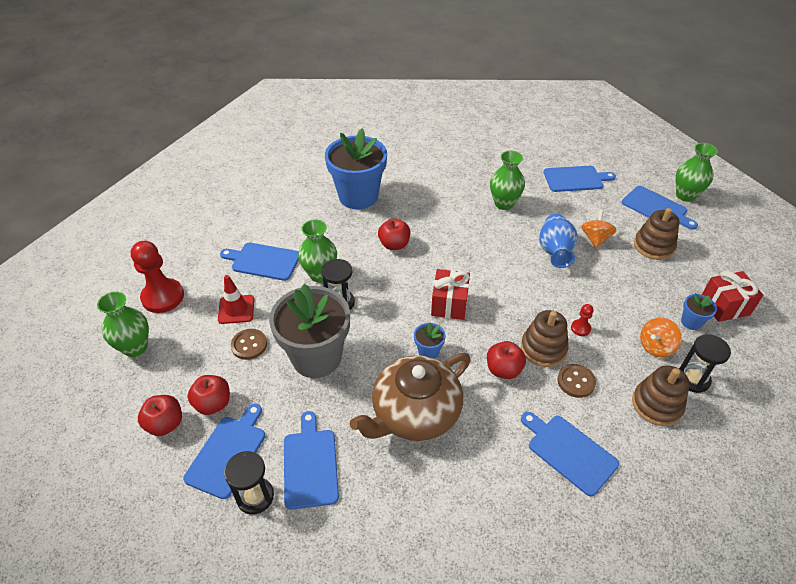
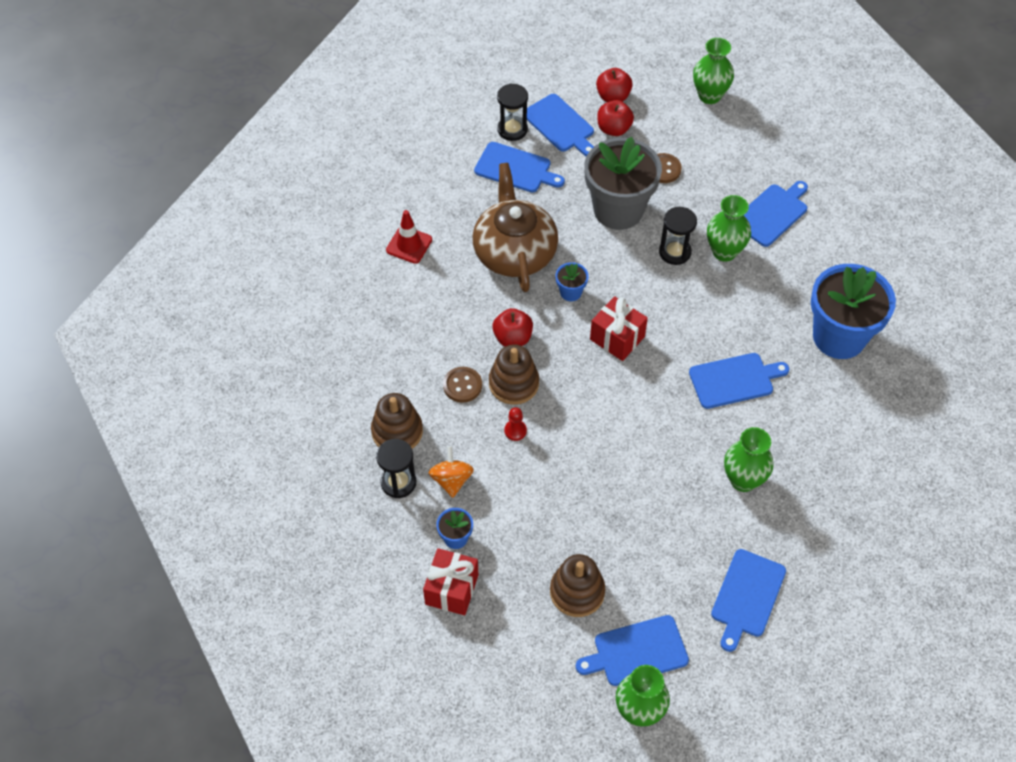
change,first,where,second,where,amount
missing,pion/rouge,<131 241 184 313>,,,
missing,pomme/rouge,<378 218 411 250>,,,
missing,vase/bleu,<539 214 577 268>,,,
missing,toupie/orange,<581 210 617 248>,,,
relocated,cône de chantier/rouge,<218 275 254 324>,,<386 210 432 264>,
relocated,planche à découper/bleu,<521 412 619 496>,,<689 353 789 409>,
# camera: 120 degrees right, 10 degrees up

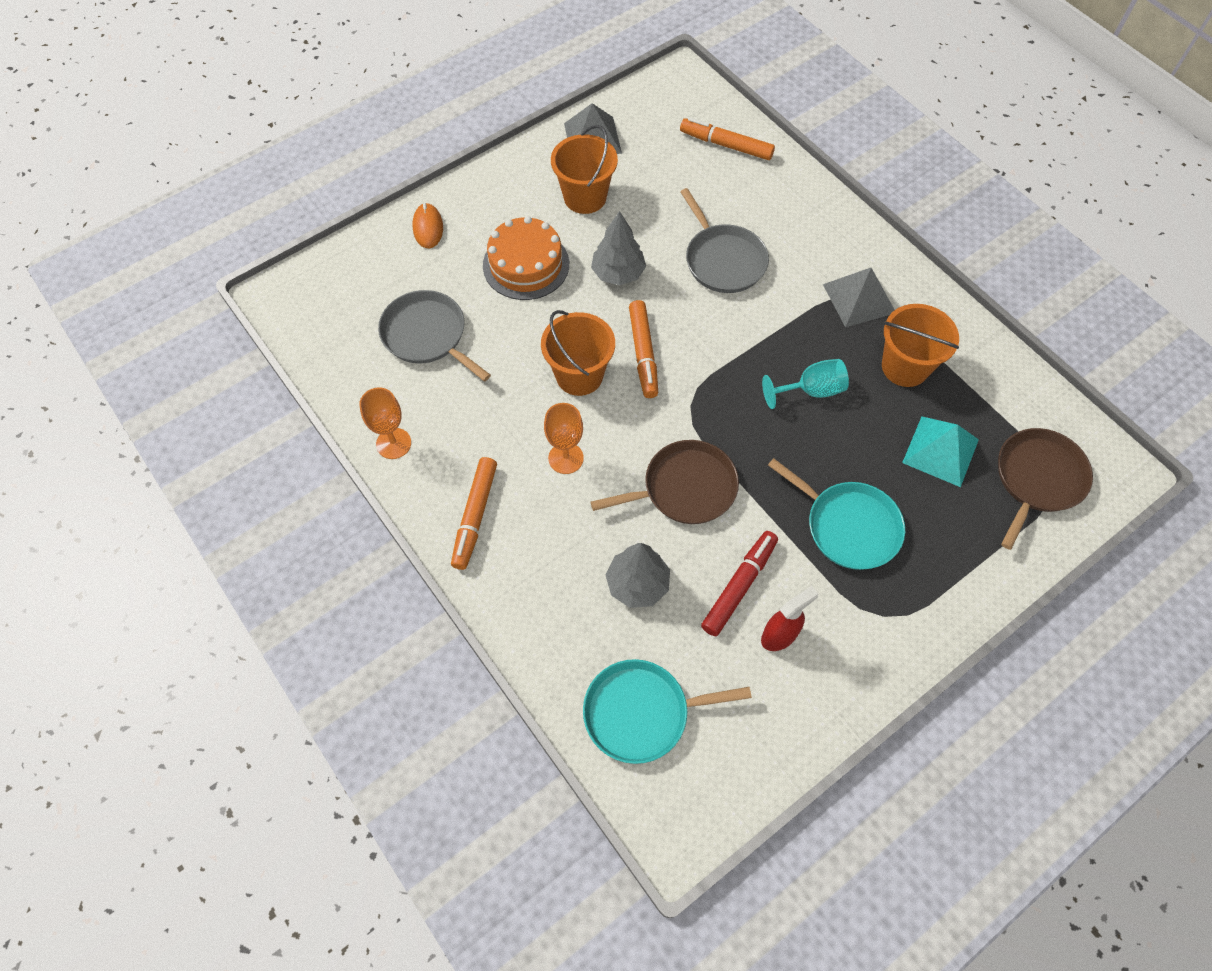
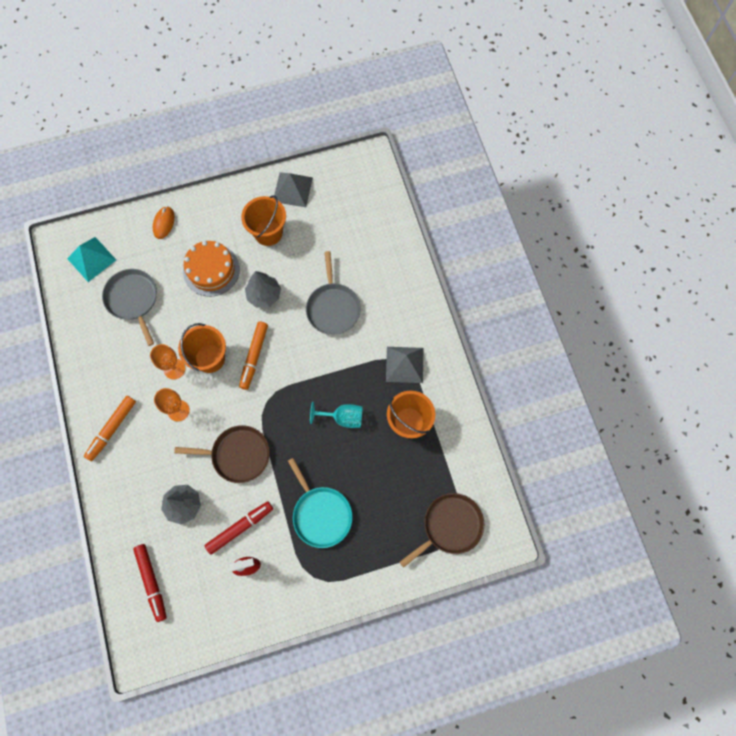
change,first,where,second,where,amount
missing,feutre/orange,<680 118 775 160>,,,
relocated,verre à pied/orange,<359 387 411 459>,,<150 344 185 380>,
relocated,pyramide/turquoise,<902 416 979 487>,,<67 237 116 282>,
exchanged,poêle/turquoise,<583 659 752 764>,feutre/rouge,<133 544 167 622>,
# camera: 20 degrees right, 10 degrees up

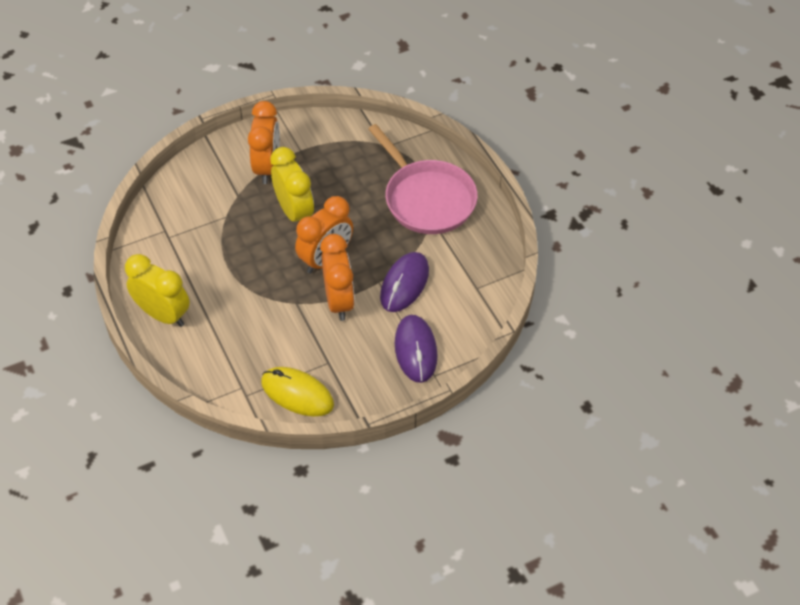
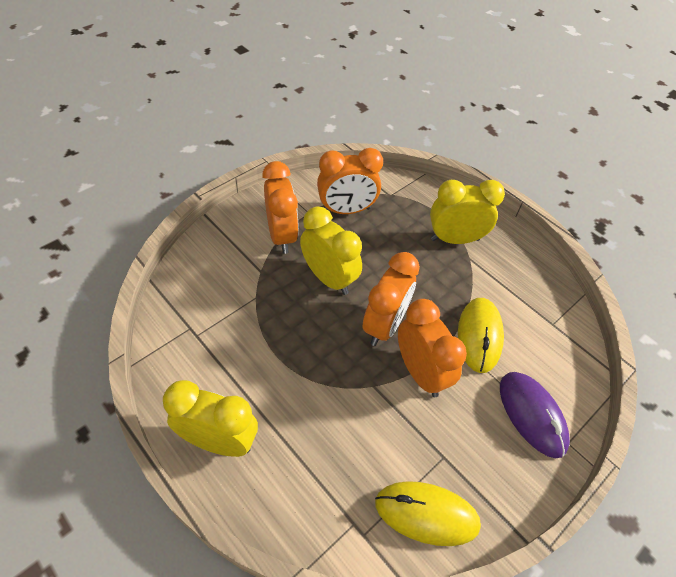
change,first,where,second,where,amount
appeared,,,réveil/orange,<317 148 383 214>,
exchanged,poêle/rose,<368 124 478 234>,réveil/jaune,<430 180 505 244>,
colour,souris/violet,<380 252 429 312>,souris/jaune,<458 298 504 373>,
# camera: 20 degrees left, 0 degrees up

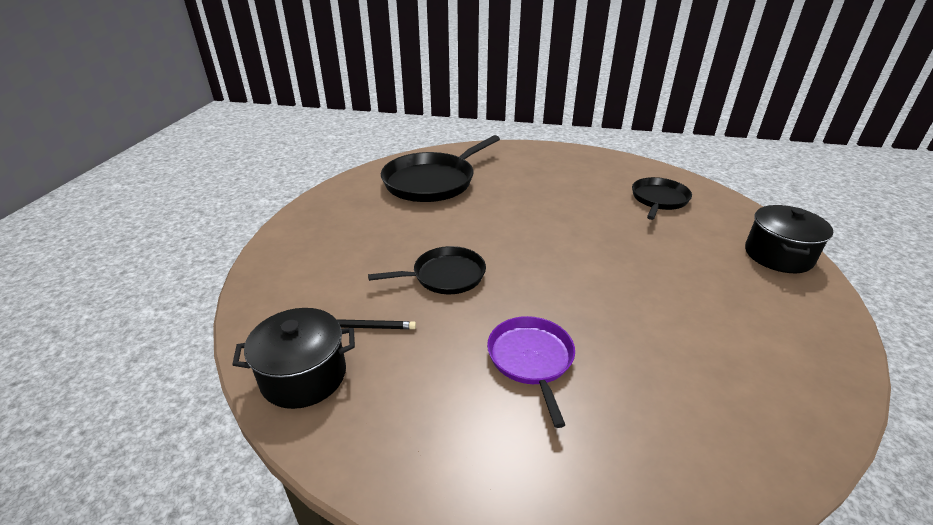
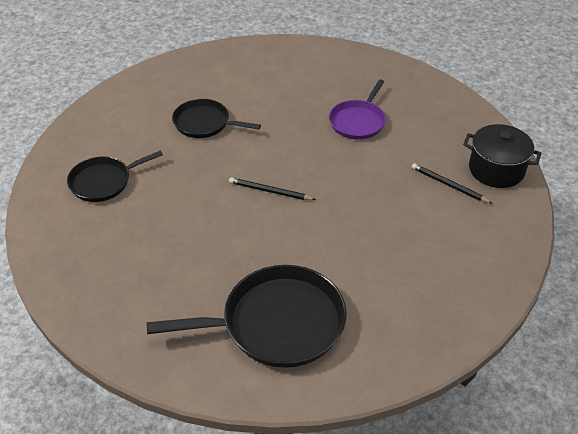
change,first,where,second,where,amount
missing,marmite/noir,<745 205 833 273>,,,
appeared,,,crayon/noir,<229 177 316 200>,
relocated,poêle/noir,<368 246 486 294>,,<172 99 261 138>,
# camera: 145 degrees left, 10 degrees up

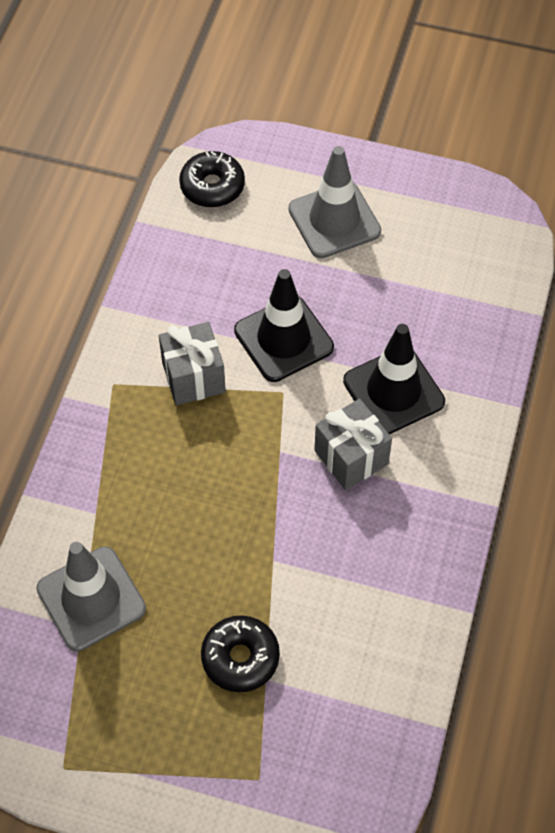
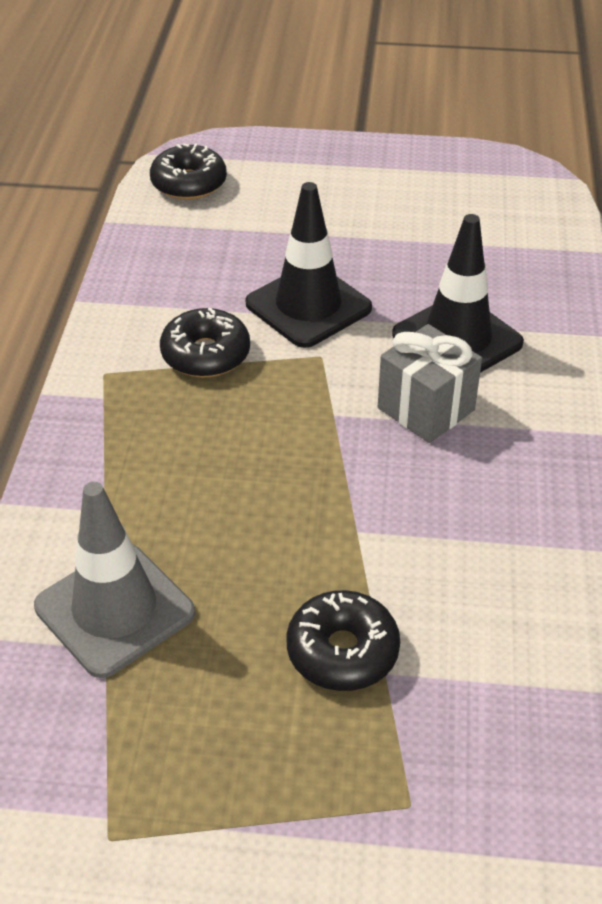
change,first,where,second,where,amount
missing,cône de chantier/gris,<288 146 381 258>,,,
exchanged,cadeau/gris,<159 322 226 405>,beignet/noir,<160 308 250 378>,
# camera: 10 degrees left, 15 degrees down

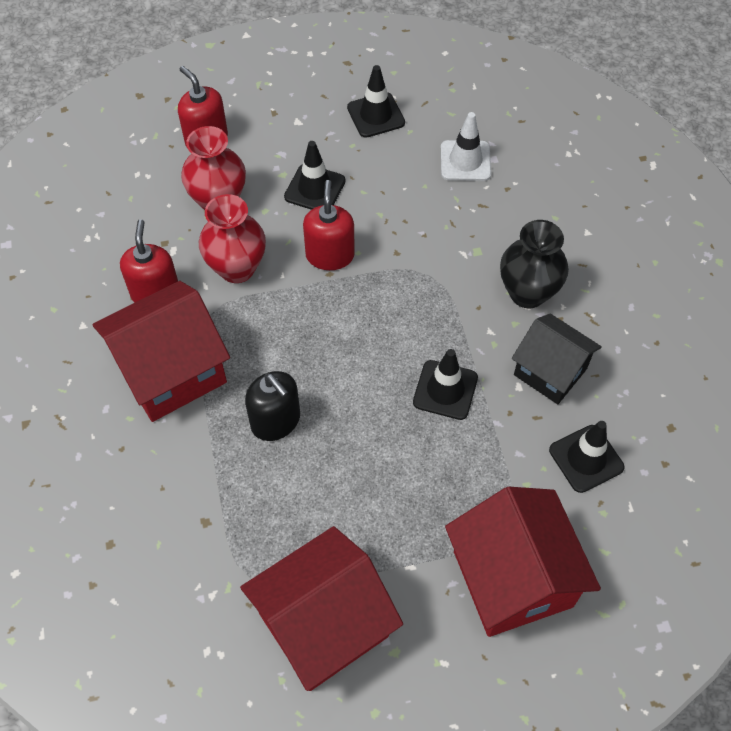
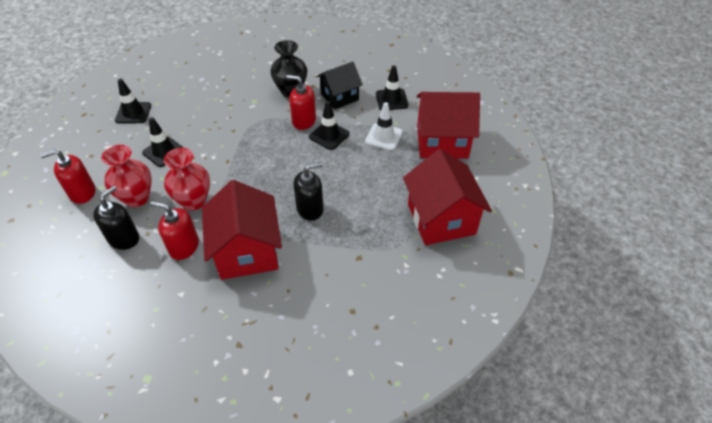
change,first,where,second,where,amount
appeared,,,distributeur de savon/noir,<93 186 139 250>,
relocated,distributeur de savon/rouge,<303 180 355 270>,,<286 75 316 130>,
relocated,cône de chantier/blanc,<441 112 491 181>,,<365 102 403 151>,
# camera: 70 degrees left, 10 degrees down

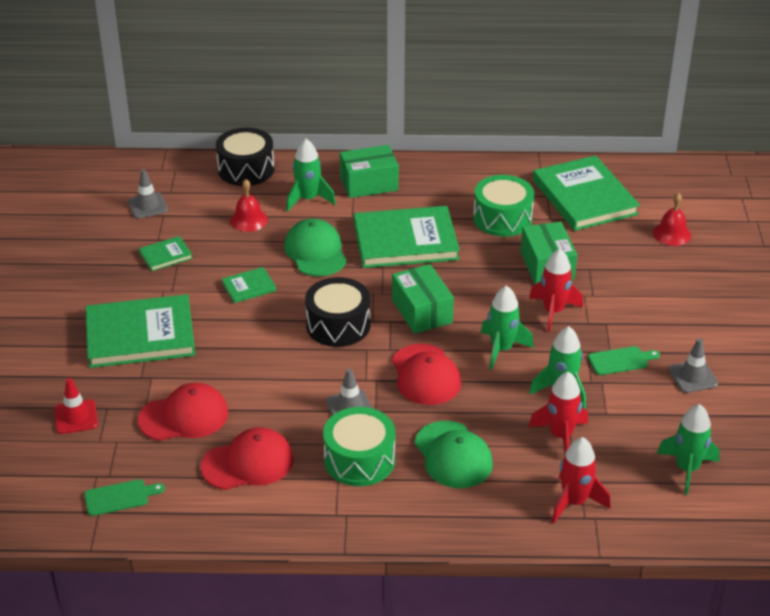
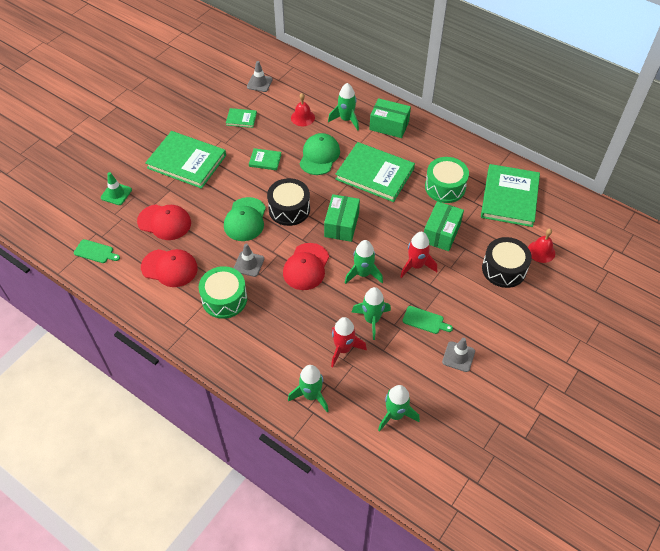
change,first,where,second,where,amount
relocated,tambour/noir,<216 128 274 186>,,<482 237 532 288>,
relocated,casquette/vert,<414 421 493 488>,,<224 197 266 241>,
colour,cône de chantier/rouge,<54 378 98 434>,cône de chantier/vert,<101 172 132 205>,
colour,fusée/rouge,<552 437 611 523>,fusée/vert,<288 365 328 412>,
# camera: 35 degrees right, 15 degrees up

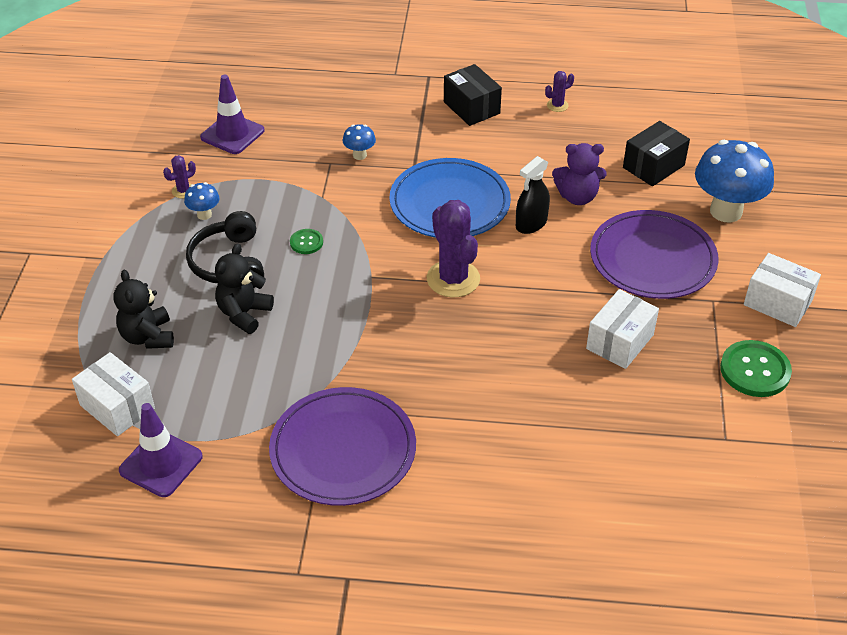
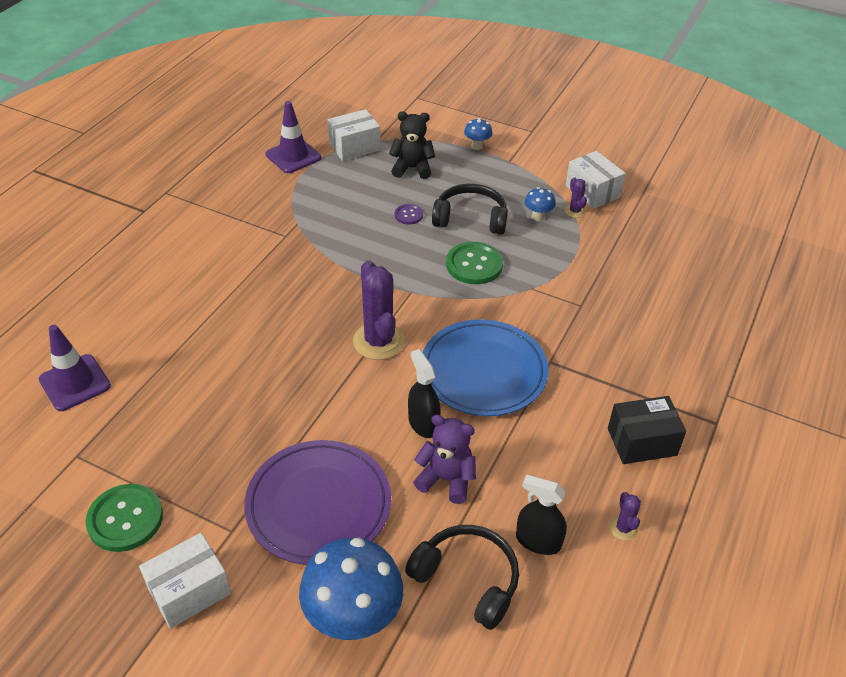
change,first,where,second,where,amount
missing,assiette/violet,<269 387 416 506>,,,
appeared,,,vaporisateur/noir,<516 474 567 555>,
relocated,cône de chantier/violet,<200 75 264 154>,,<39 325 111 411>,
relocated,champignon/bleu,<343 124 376 160>,,<464 118 492 150>,
relocated,boîte/blanc,<586 289 659 369>,,<566 151 626 209>,
exchanged,ours en peluche/noir,<215 243 274 334>,bouton/violet,<395 204 423 225>,
exchanged,boîte/noir,<623 121 690 186>,casque audio/noir,<405 525 519 630>,
spun,cactus/violet,<427 200 480 297>,,<353 260 405 360>,75 degrees clockwise
spun,ours en peluche/violet,<552 143 607 205>,,<413 415 476 504>,90 degrees clockwise
size,bouton/vert,<290 229 323 254>,,<446 242 503 284>,x1.87
# camera: 110 degrees right, 0 degrees up

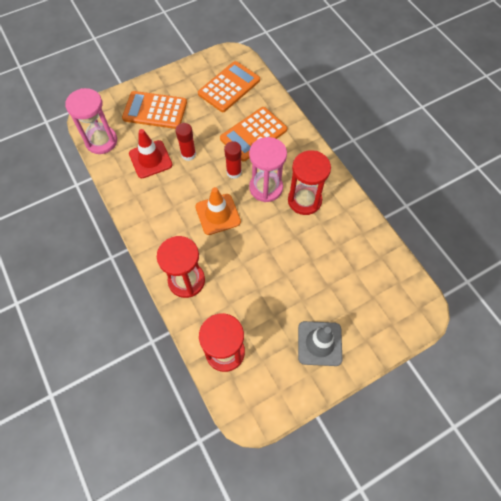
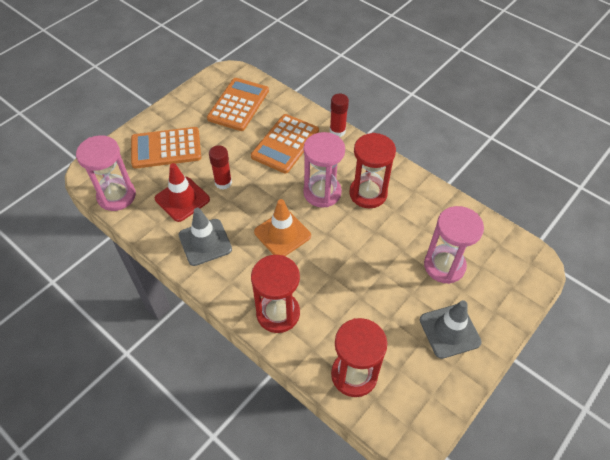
change,first,where,second,where,amount
appeared,,,cône de chantier/gris,<179 208 232 266>,
appeared,,,sablier/rose,<424 206 484 284>,
relocated,bâton de colle/rouge,<224 141 242 179>,,<330 94 349 137>,
# camera: 20 degrees left, 10 degrees down

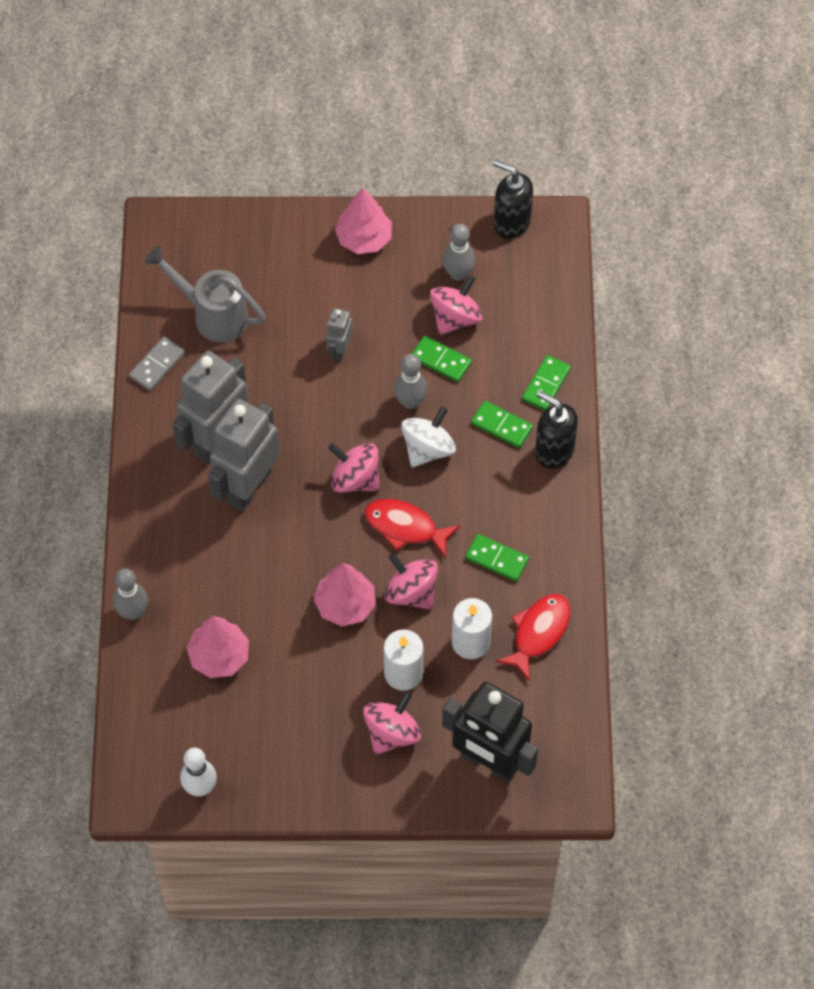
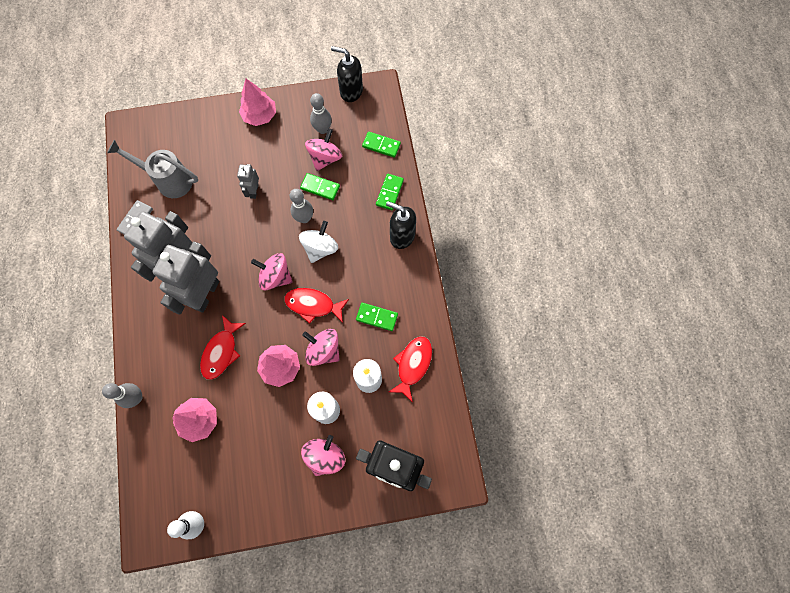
change,first,where,second,where,amount
appeared,,,poisson/rouge,<200 315 246 380>,
relocated,domino/vert,<471 401 533 448>,,<362 131 401 158>,
# camera: 10 degrees left, 10 degrees up

